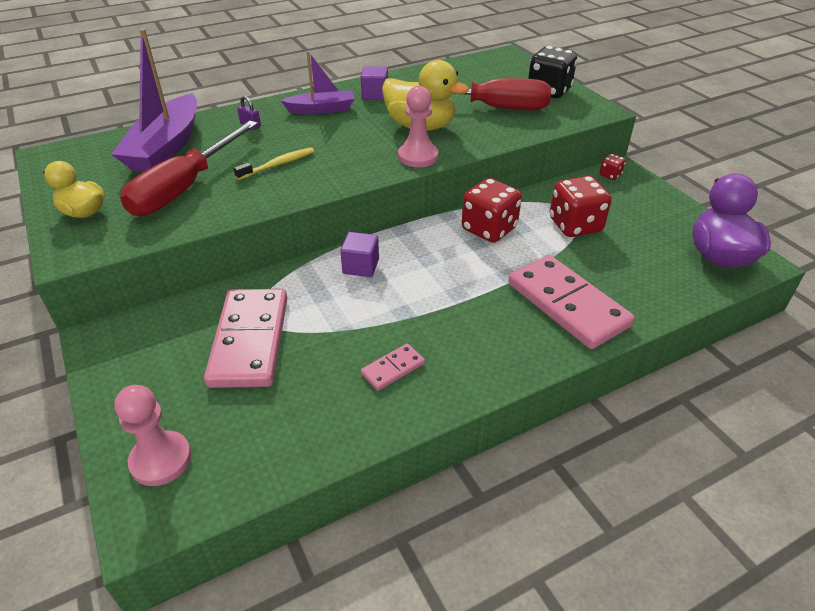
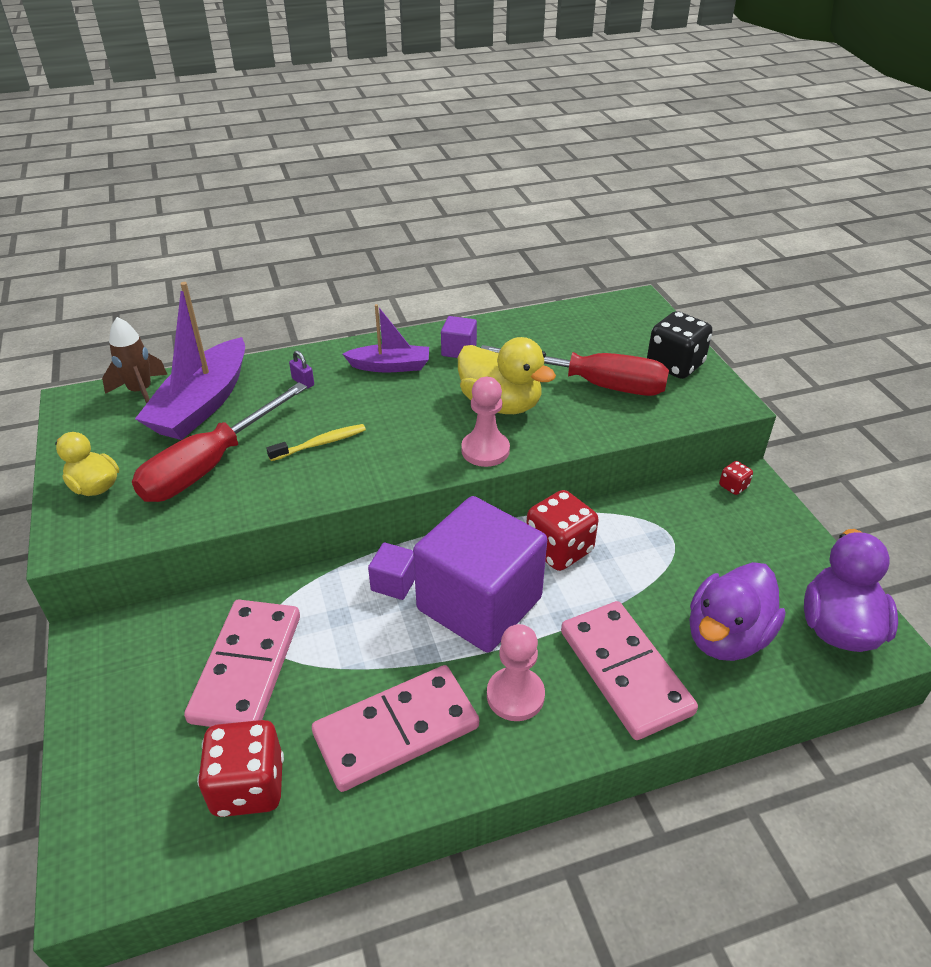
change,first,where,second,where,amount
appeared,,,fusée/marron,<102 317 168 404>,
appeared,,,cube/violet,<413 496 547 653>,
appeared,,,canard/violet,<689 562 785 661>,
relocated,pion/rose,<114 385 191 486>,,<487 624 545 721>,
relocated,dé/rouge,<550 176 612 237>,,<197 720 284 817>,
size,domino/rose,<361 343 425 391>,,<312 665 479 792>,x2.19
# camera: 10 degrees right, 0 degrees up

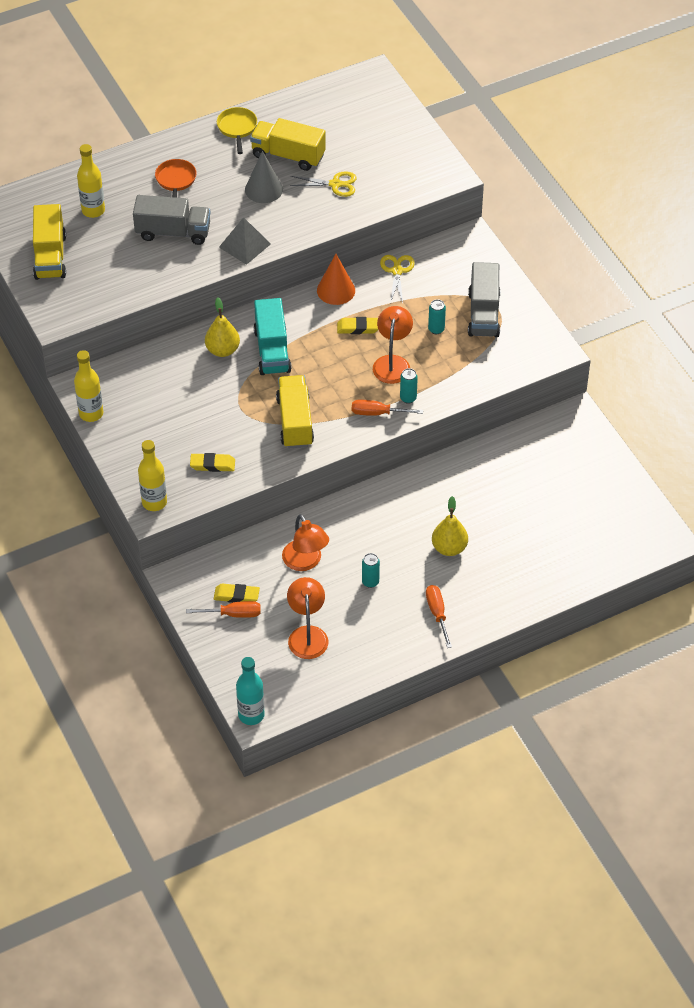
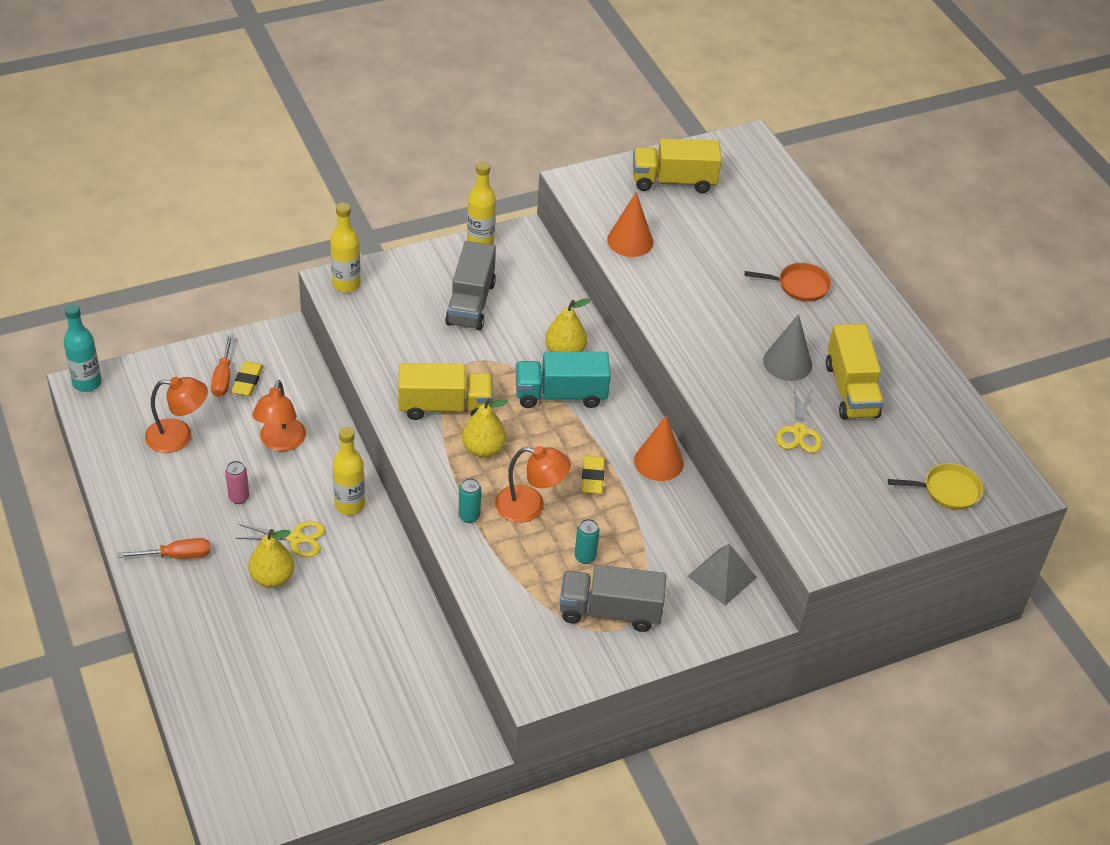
change,first,where,second,where,amount
missing,gomme/jaune,<190 453 235 472>,,,
missing,tournevis/orange,<352 399 423 416>,,,
appeared,,,poire/jaune,<462 398 508 458>,
appeared,,,cône/orange,<607 192 653 257>,
relocated,bouteille/jaune,<77 144 105 218>,,<333 427 365 515>,
relocated,camion/gris,<133 195 211 245>,,<445 241 496 330>,
relocated,poêle/jaune,<217 107 257 154>,,<888 463 983 510>,
relocated,pyramide/gris,<219 217 271 265>,,<687 544 757 606>,
relocated,ciseaux/jaune,<380 255 415 303>,,<235 521 325 557>,
colour,canette/turquoise,<362 553 380 588>,canette/rose,<225 461 249 504>,
spun,camion/jaune,<250 118 326 171>,,<826 324 884 420>,150 degrees clockwise
spun,lampe/orange,<282 514 329 571>,,<252 380 306 451>,60 degrees counterclockwise
# camera: 90 degrees right, 5 degrees down

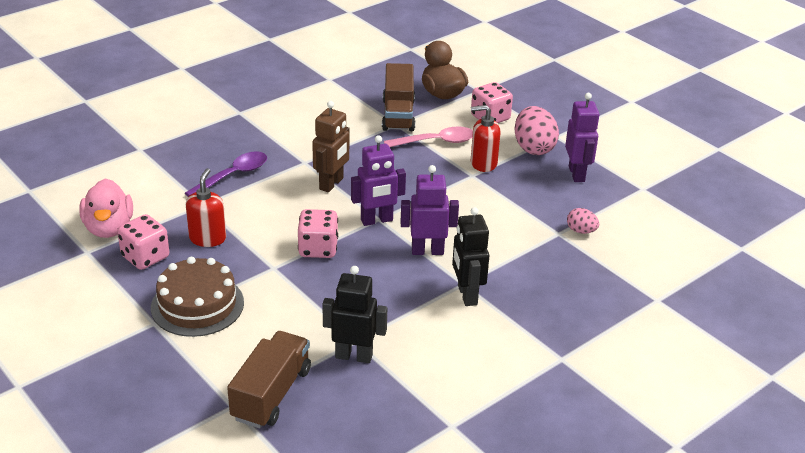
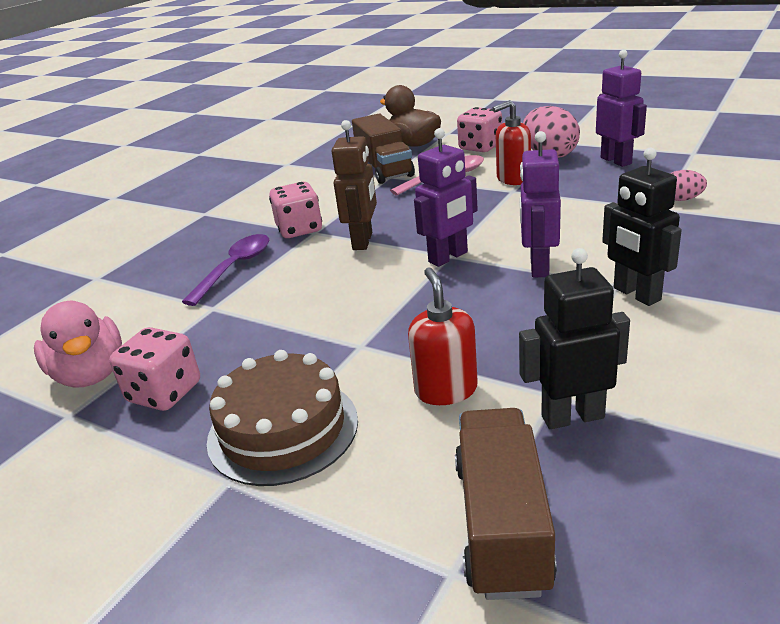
change,first,where,second,where,amount
relocated,distributeur de savon/rouge,<186 168 226 247>,,<408 268 478 405>,
relocated,dé/rose,<298 209 338 258>,,<269 182 322 238>,
spun,robot/violet,<401 165 459 255>,,<520 131 561 277>,60 degrees counterclockwise
# camera: 15 degrees left, 5 degrees down

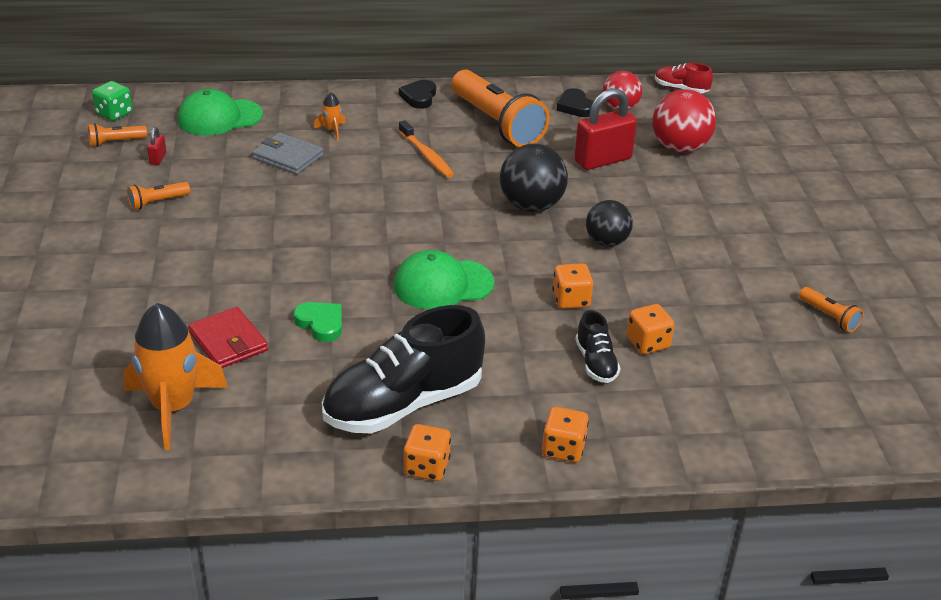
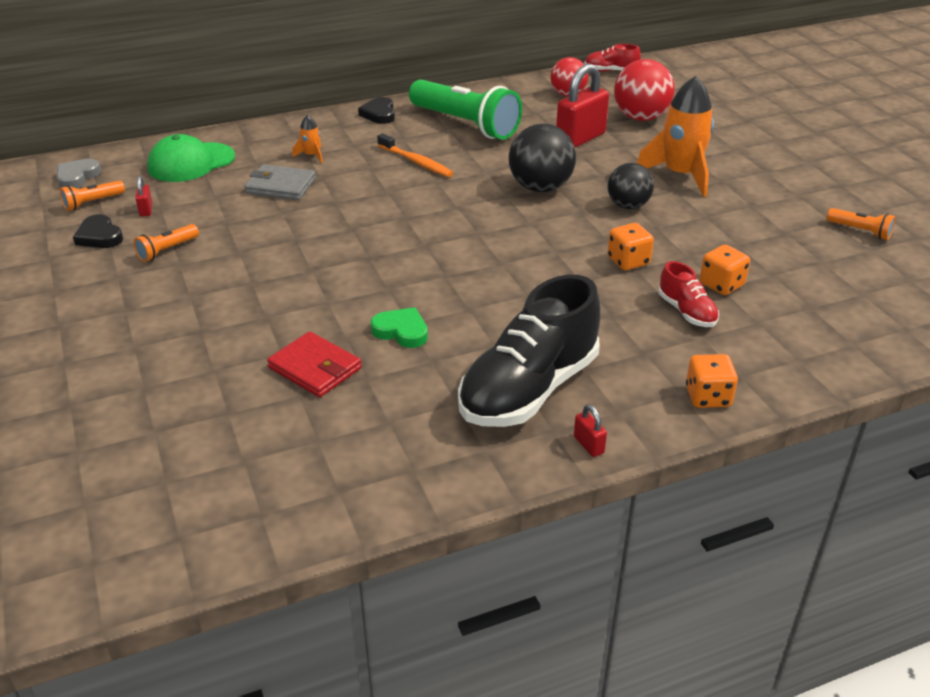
change,first,where,second,where,amount
missing,casquette/vert,<394 250 494 310>,,,
relocated,fusée/orange,<123 303 228 450>,,<637 76 714 197>,
relocated,cœur/noir,<556 88 593 117>,,<73 214 123 248>,
exchanged,dé/vert,<92 81 133 121>,cœur/gris,<57 159 101 188>,
exchanged,dé/orange,<403 424 451 481>,cadenas/rouge,<574 404 607 457>,
colour,lampe de poche/orange,<452 70 549 147>,lampe de poche/vert,<409 80 522 139>,
colour,chaussure/noir,<575 310 621 383>,chaussure/rouge,<659 261 719 327>,
# camera: 15 degrees left, 0 degrees up

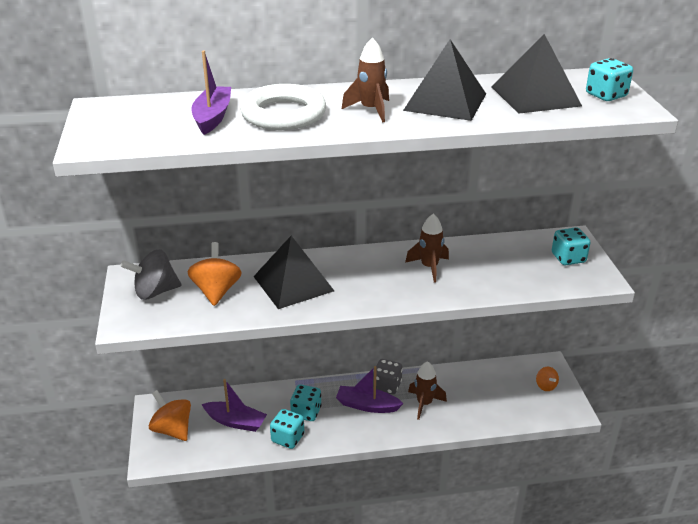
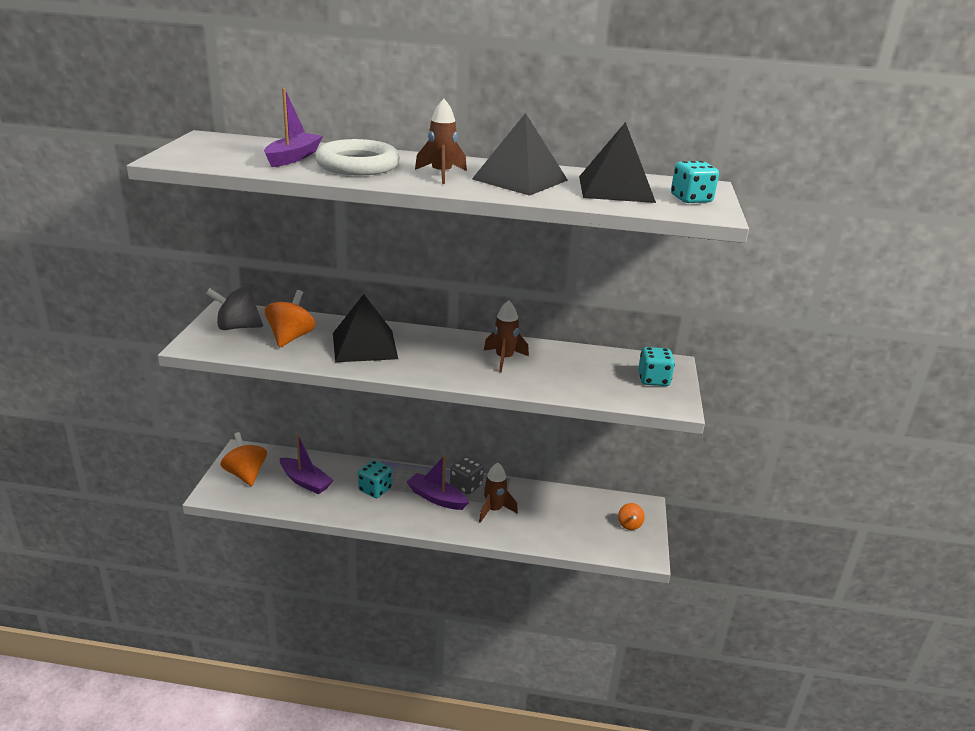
change,first,where,second,where,amount
missing,dé/turquoise,<270 409 305 449>,,,
# camera: 15 degrees right, 5 degrees down

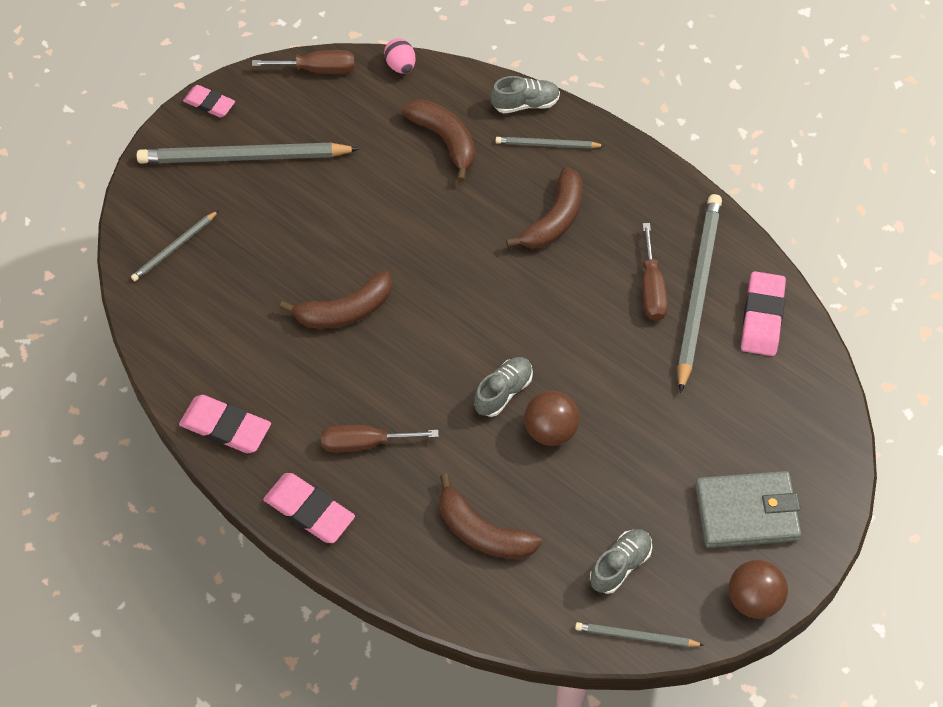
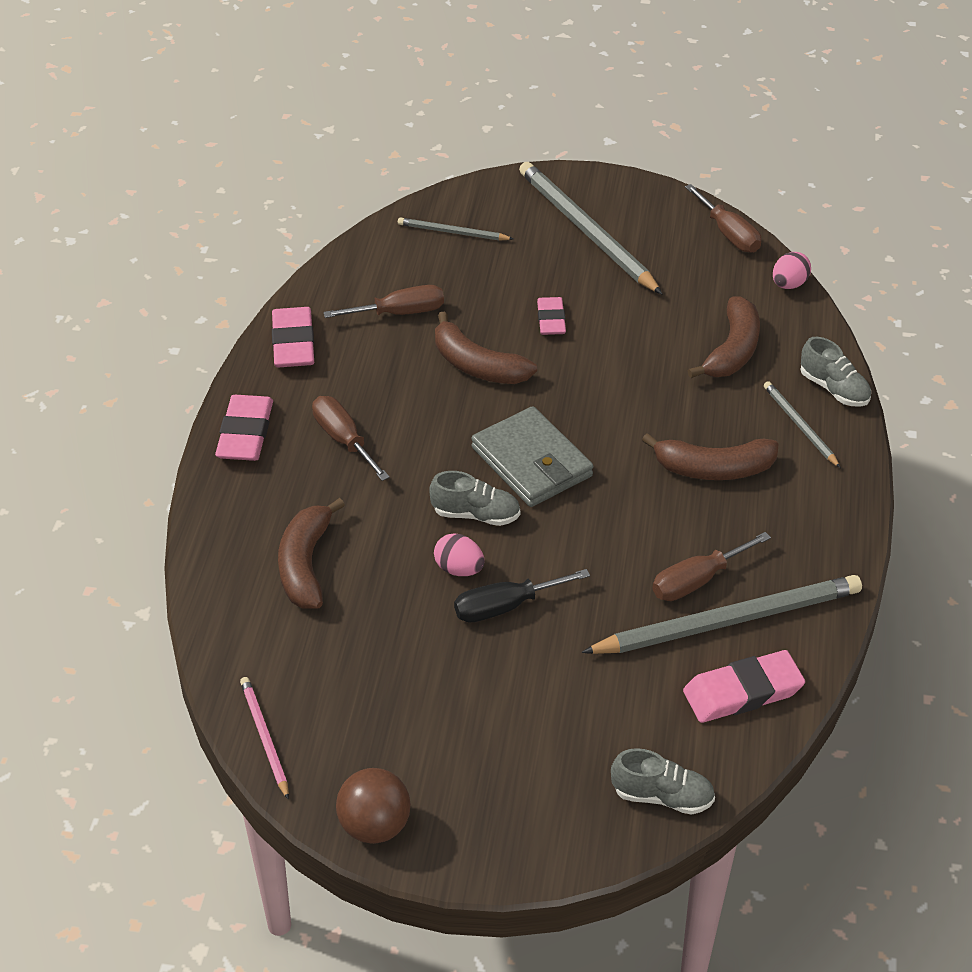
change,first,where,second,where,amount
appeared,,,tournevis/marron,<323 285 444 318>,
appeared,,,tournevis/noir,<454 569 590 623>,
relocated,gomme/rose,<183 85 235 118>,,<537 297 566 335>,
relocated,chaussure/gris,<590 529 652 594>,,<611 748 715 815>,
relocated,portefeuille/gris,<695 471 801 548>,,<471 406 593 507>,
exchanged,balle/marron,<524 391 580 446>,œuf/rose,<434 534 485 576>,
colour,crayon/gris,<575 622 703 647>,crayon/rose,<240 677 289 800>,
# camera: 60 degrees right, 15 degrees down

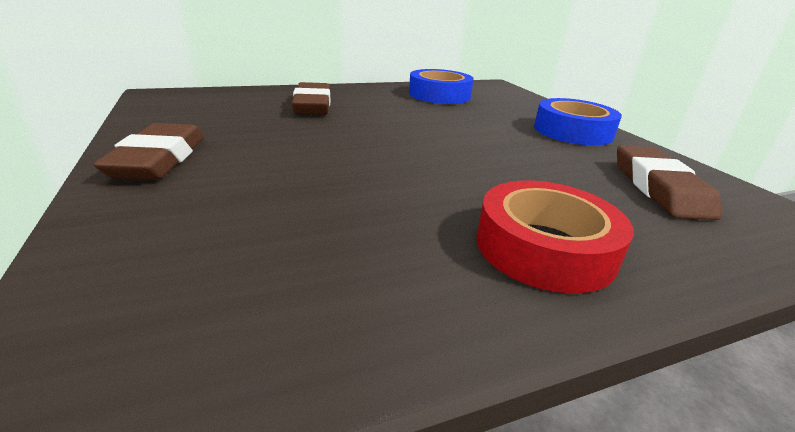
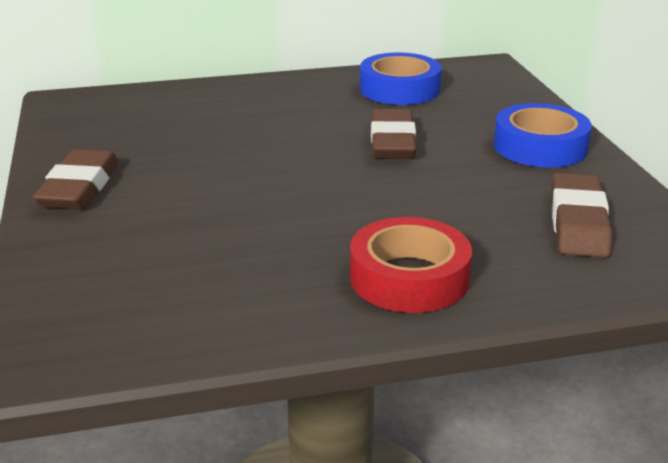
change,first,where,second,where,amount
relocated,gomme/marron,<291 82 331 115>,,<371 109 417 159>,
# camera: 10 degrees right, 0 degrees up

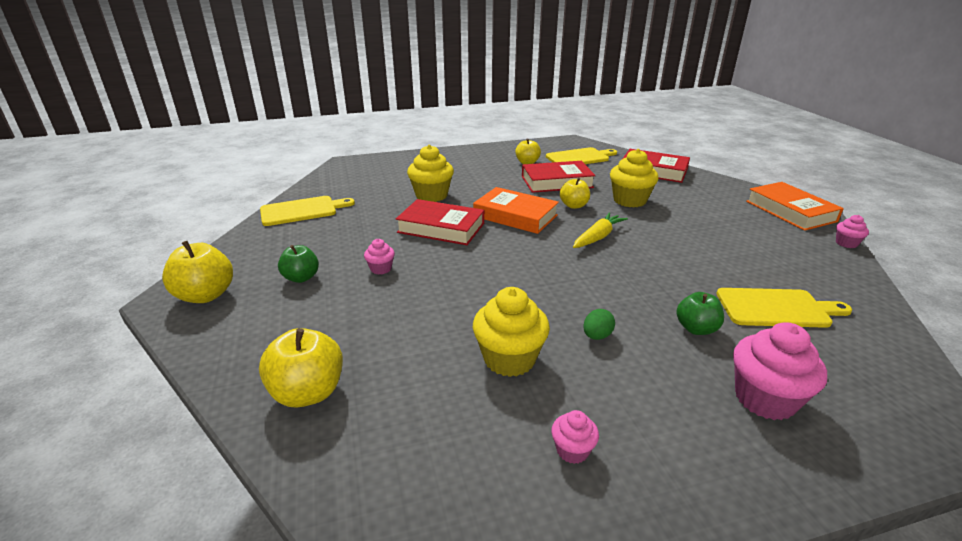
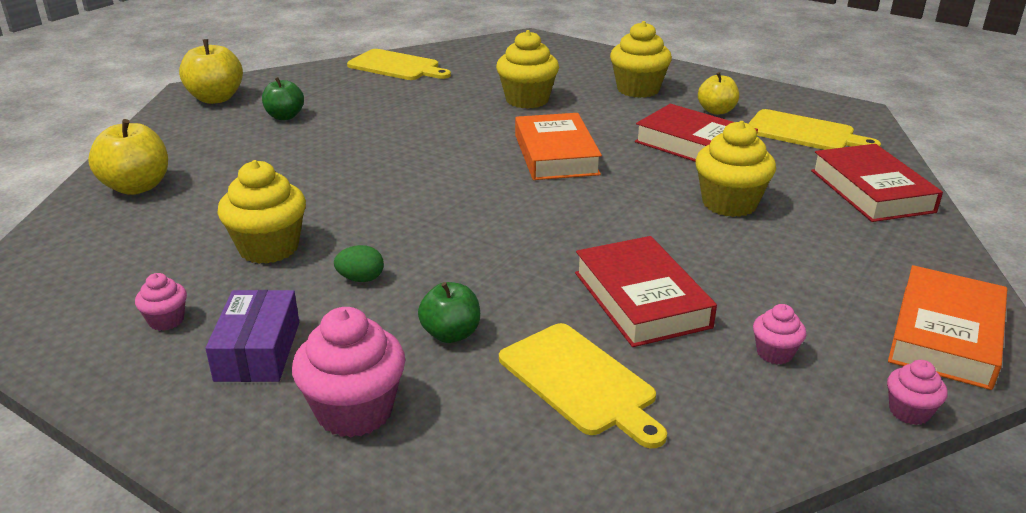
change,first,where,second,where,amount
missing,pomme/jaune,<560 178 590 209>,,,
missing,carotte/jaune,<573 212 628 248>,,,
appeared,,,boîte/violet,<205 290 299 382>,
appeared,,,muffin/jaune,<610 21 672 98>,
relocated,muffin/rose,<364 239 395 274>,,<753 304 806 364>,
relocated,livre/rouge,<396 199 484 245>,,<575 236 717 347>,
# camera: 50 degrees right, 0 degrees up

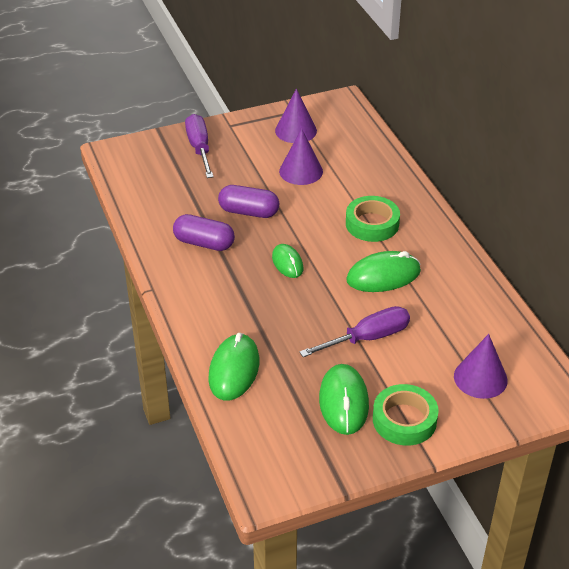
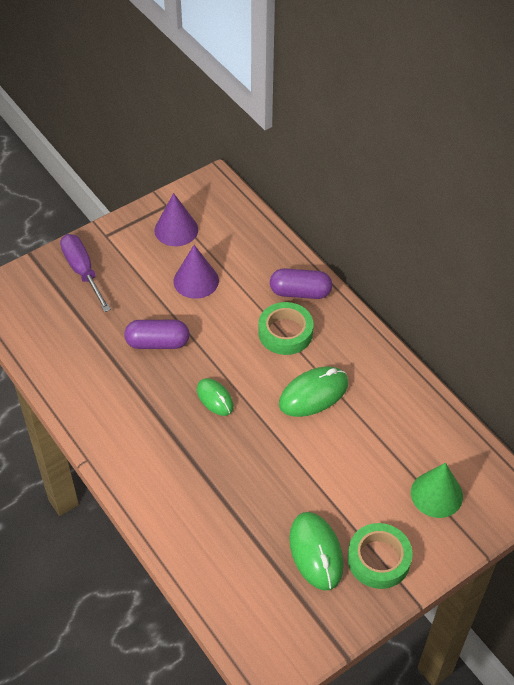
change,first,where,second,where,amount
missing,souris/vert,<208 333 259 400>,,,
missing,tournevis/violet,<299 306 410 357>,,,
relocated,gélule/violet,<173 214 235 251>,,<270 268 332 299>,
colour,cône/violet,<454 334 508 399>,cône/vert,<411 463 463 518>,
# camera: 15 degrees left, 10 degrees up

